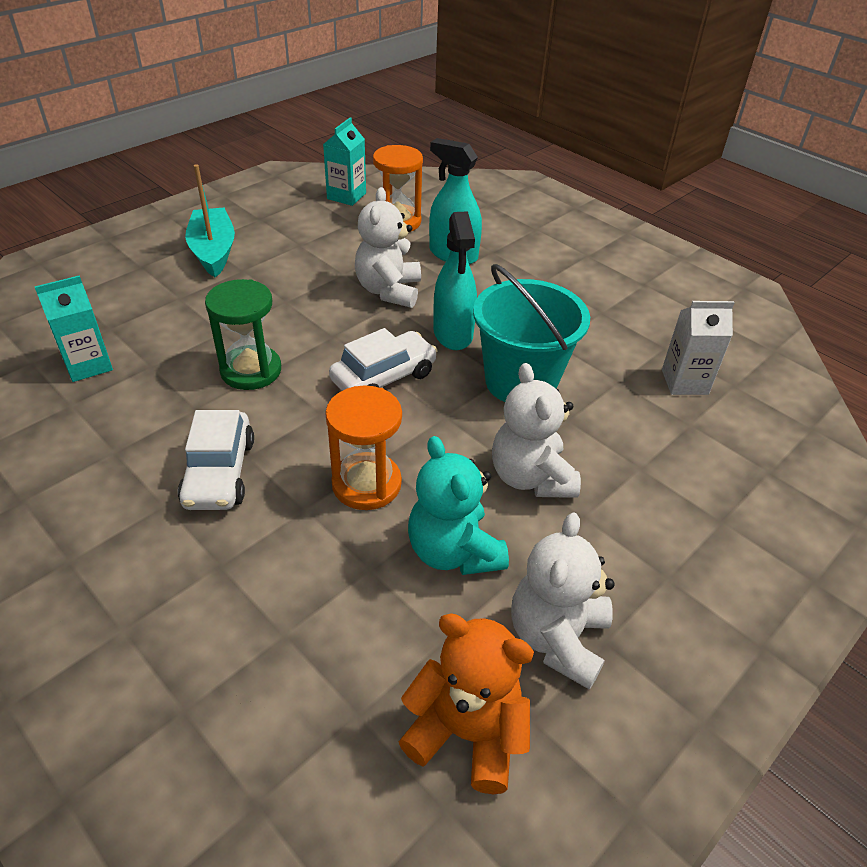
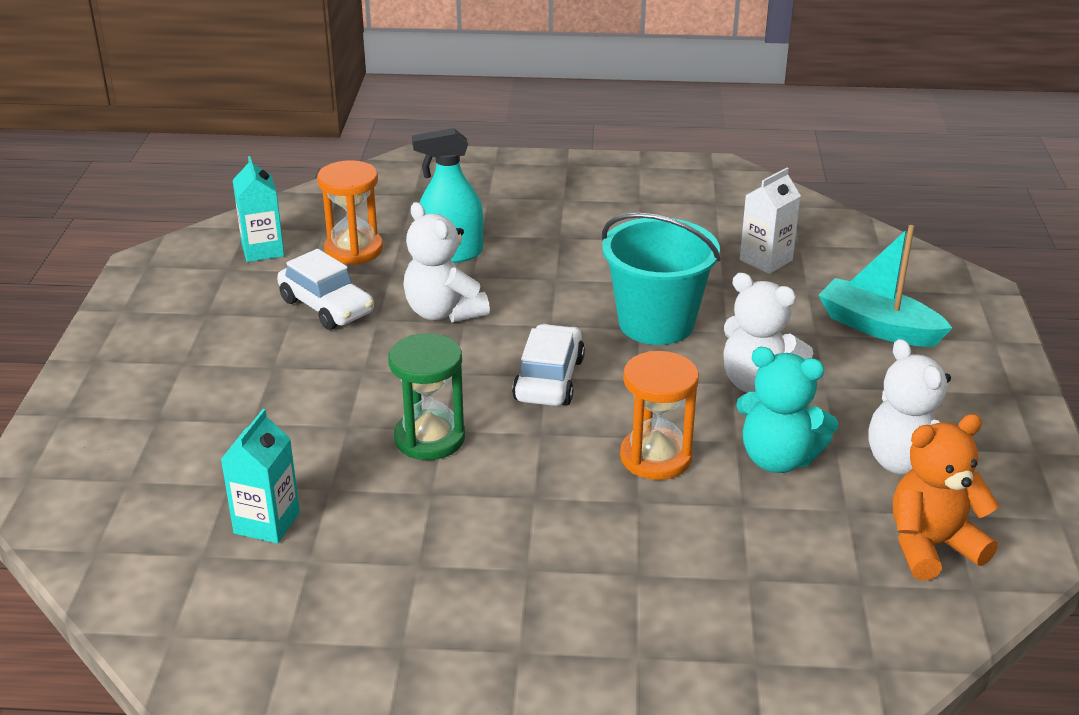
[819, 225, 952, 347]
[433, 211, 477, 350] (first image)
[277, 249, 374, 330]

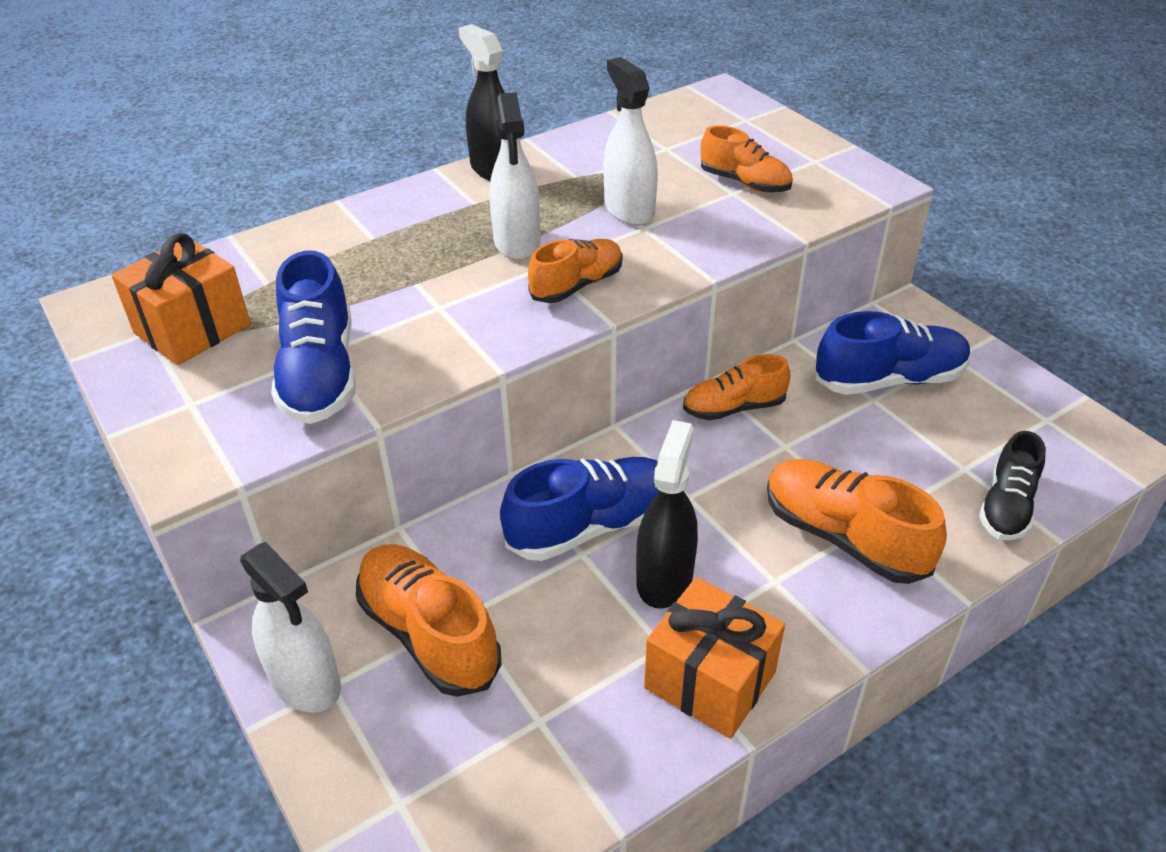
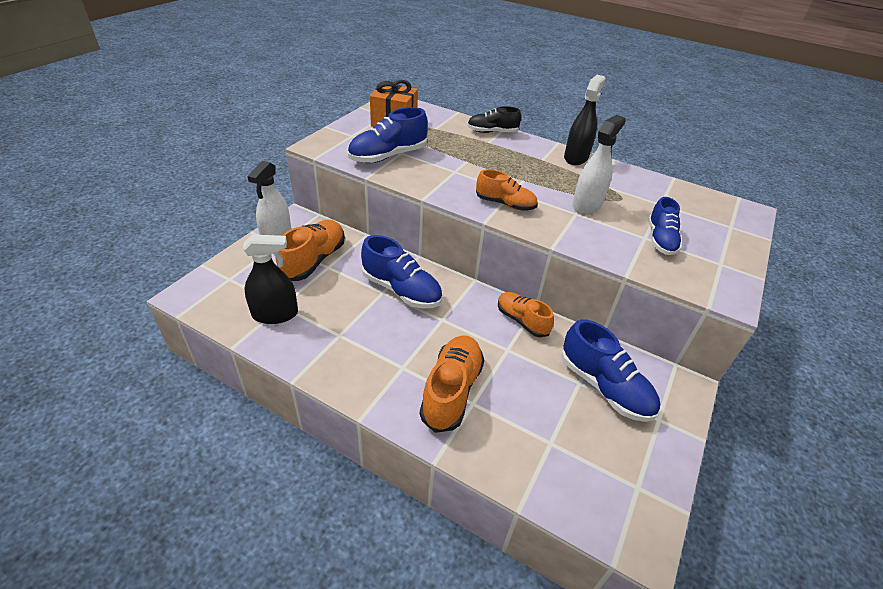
[490, 92, 541, 260] (first image)
[648, 197, 682, 255]
[243, 234, 298, 324]
[467, 106, 521, 133]
[644, 577, 785, 739] (first image)

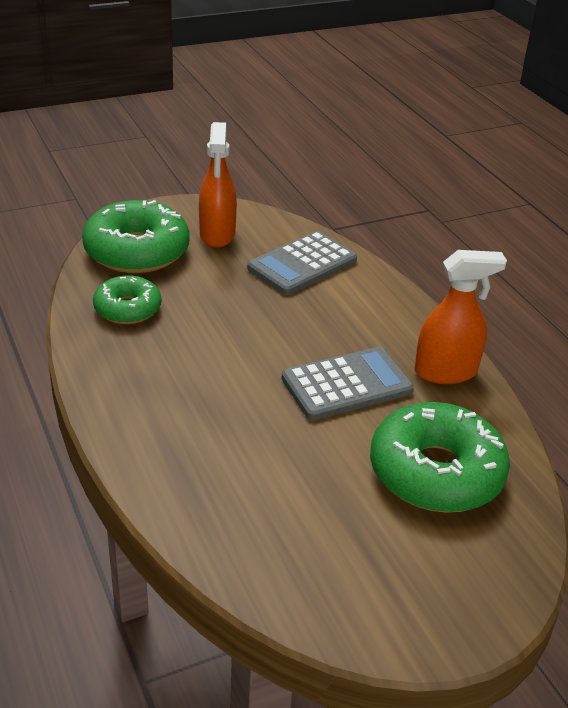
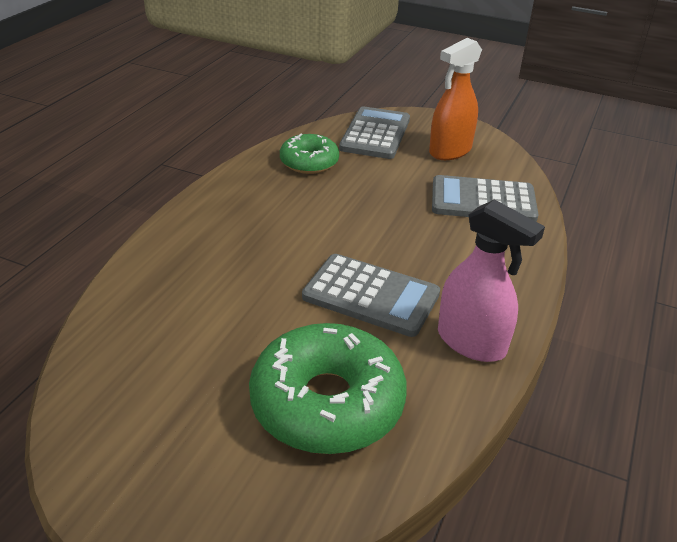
[339, 106, 410, 159]
[438, 199, 545, 362]

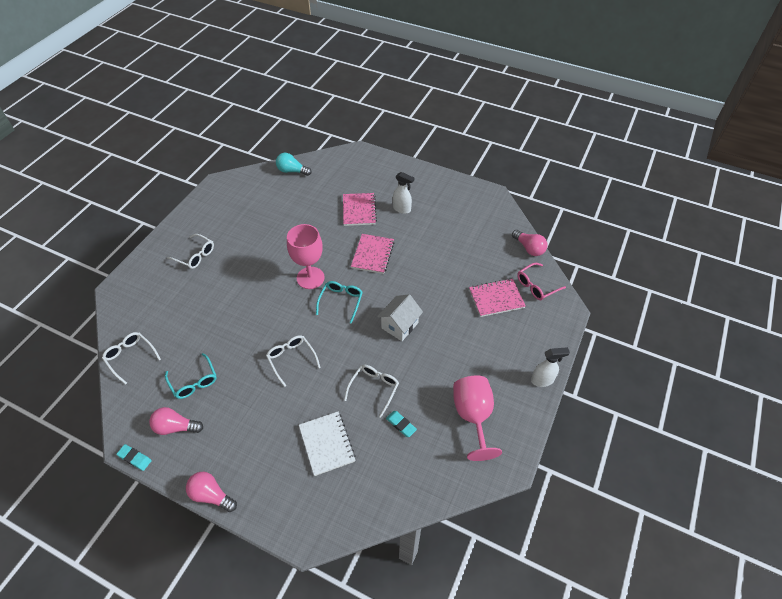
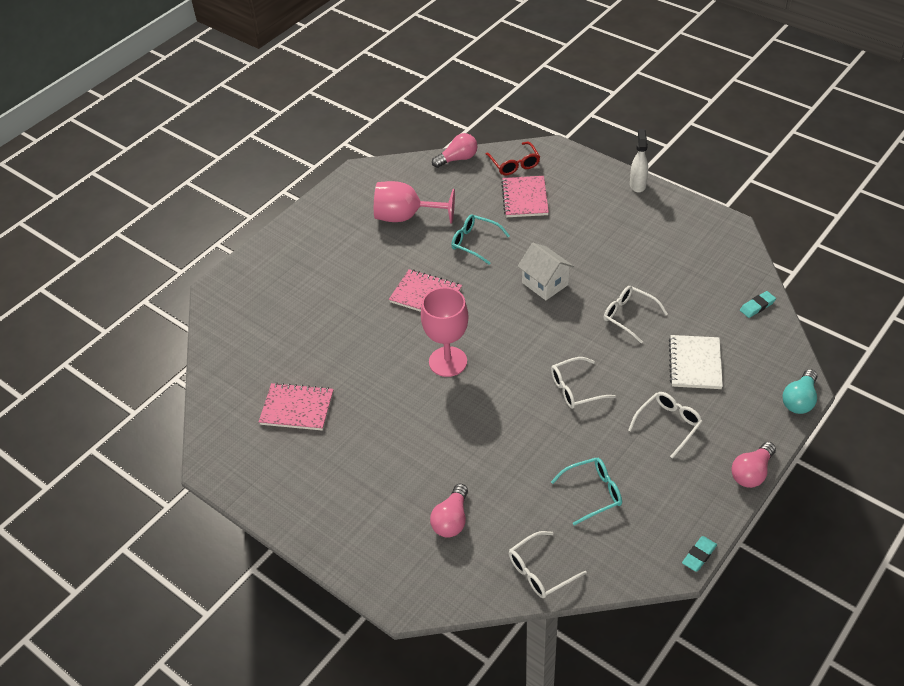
[782, 369, 817, 414]
[393, 172, 414, 214] (first image)
[259, 383, 334, 431]
[628, 392, 703, 459]
[486, 142, 540, 175]
[451, 215, 510, 265]
[374, 181, 455, 224]
[430, 484, 468, 538]
[740, 291, 776, 318]
[669, 335, 723, 389]

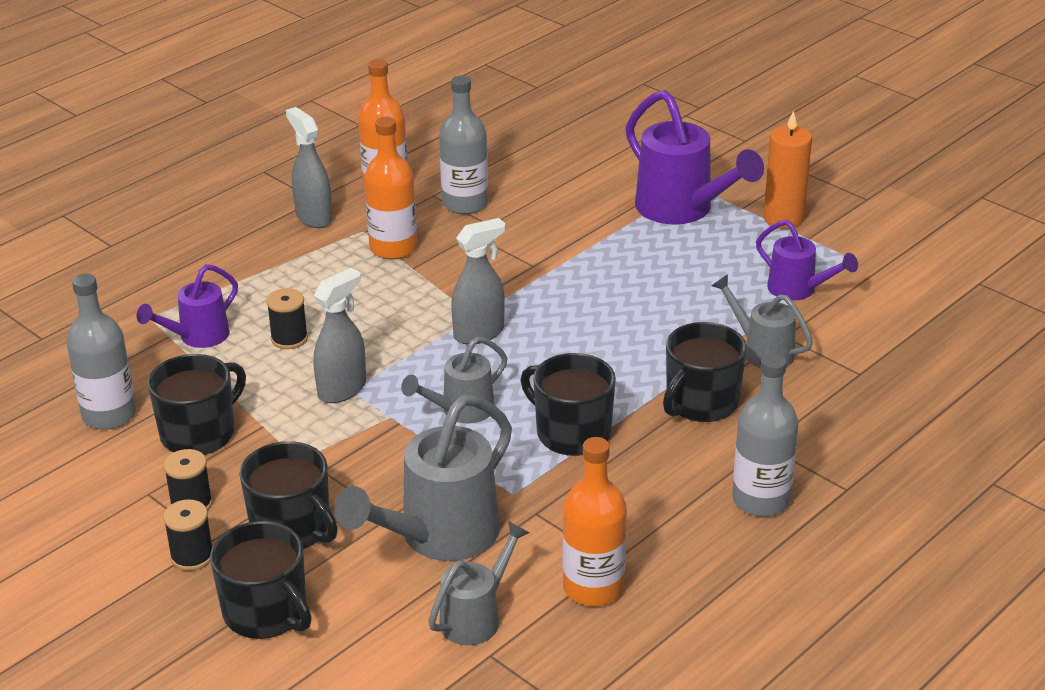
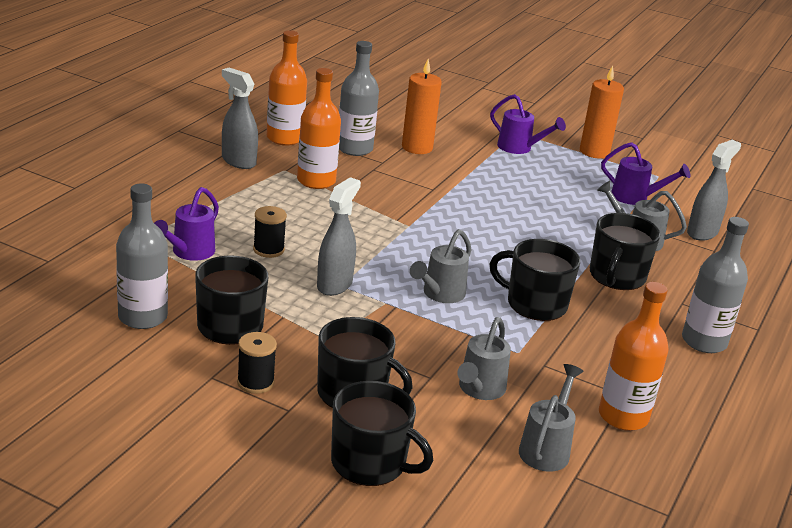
[490, 94, 566, 154]
[687, 140, 741, 241]
[457, 317, 511, 400]
[163, 499, 212, 571] (first image)
[402, 59, 442, 154]

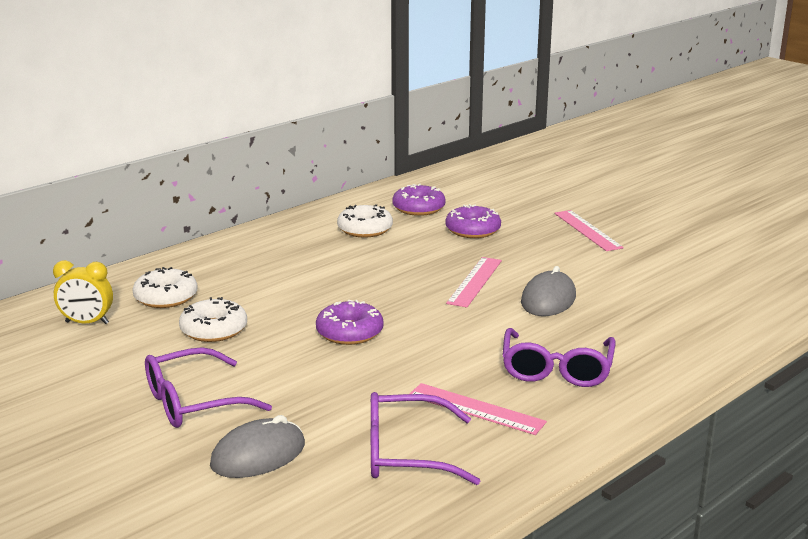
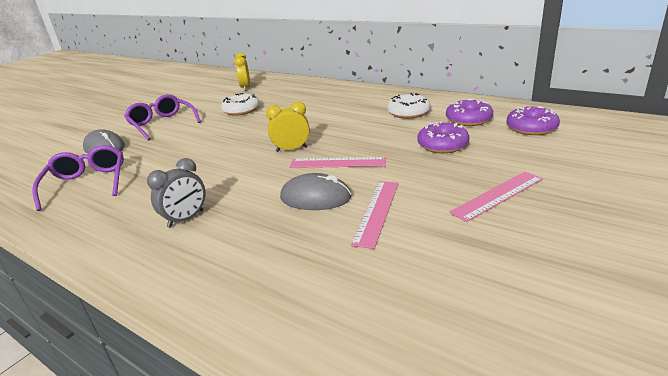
[132, 267, 198, 308] (first image)
[506, 106, 560, 135]
[147, 158, 205, 228]
[351, 181, 399, 249]
[266, 102, 310, 152]

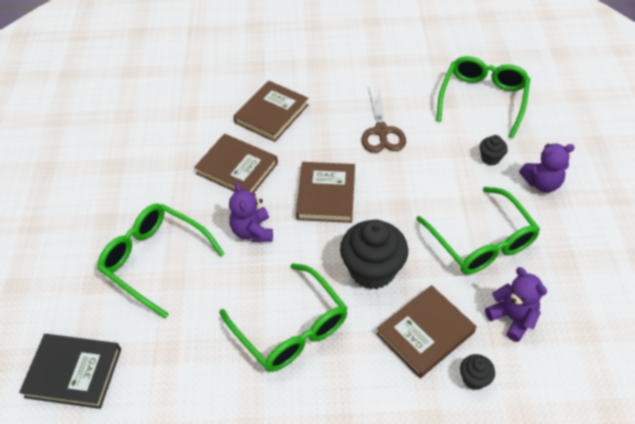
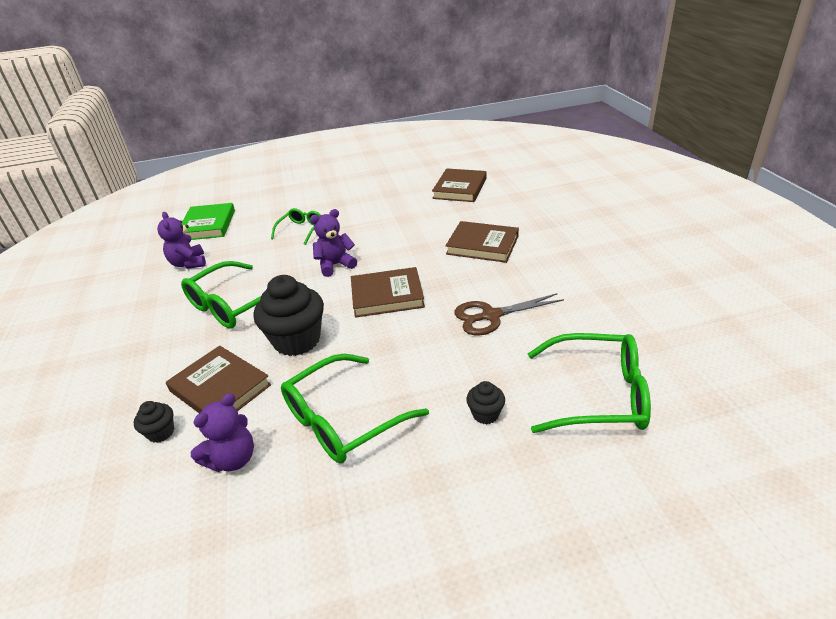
[432, 169, 486, 202]
[157, 212, 206, 269]
[271, 208, 321, 245]
[182, 203, 235, 240]

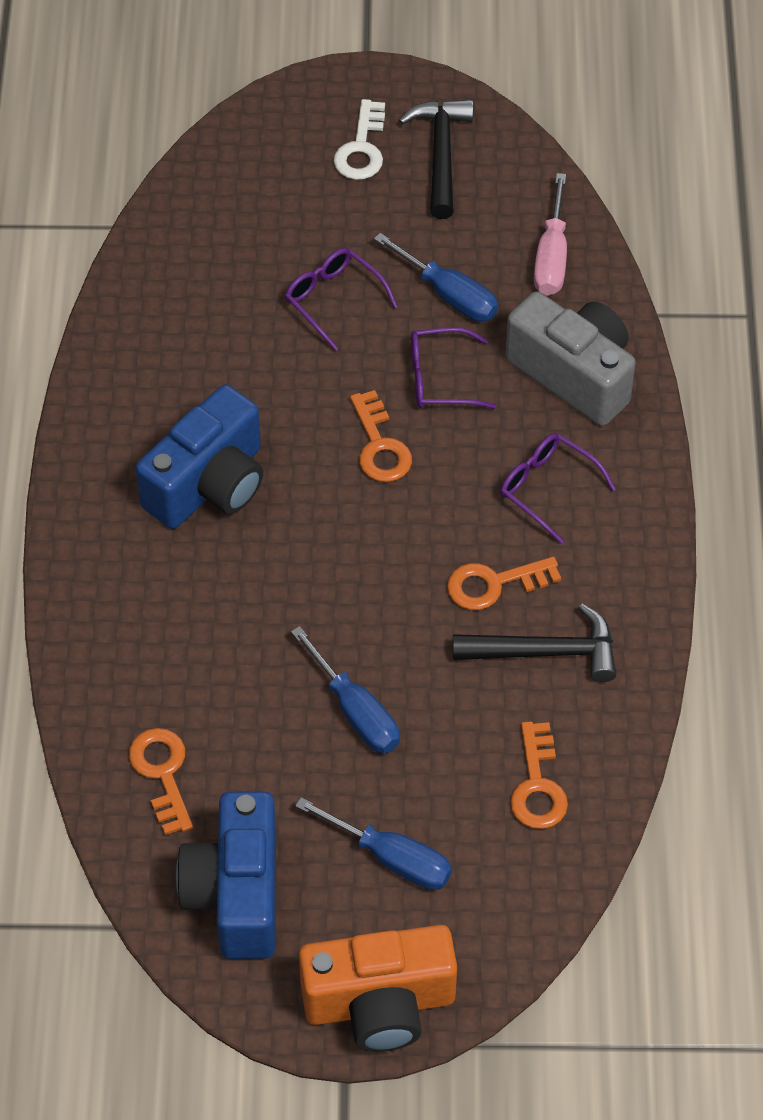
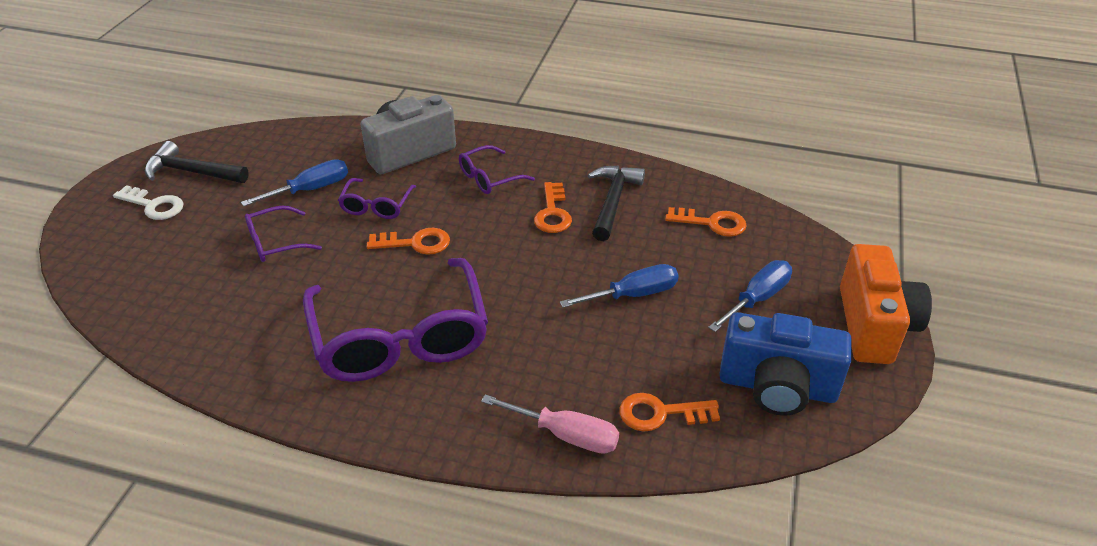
[481, 394, 619, 454]
[303, 258, 488, 382]

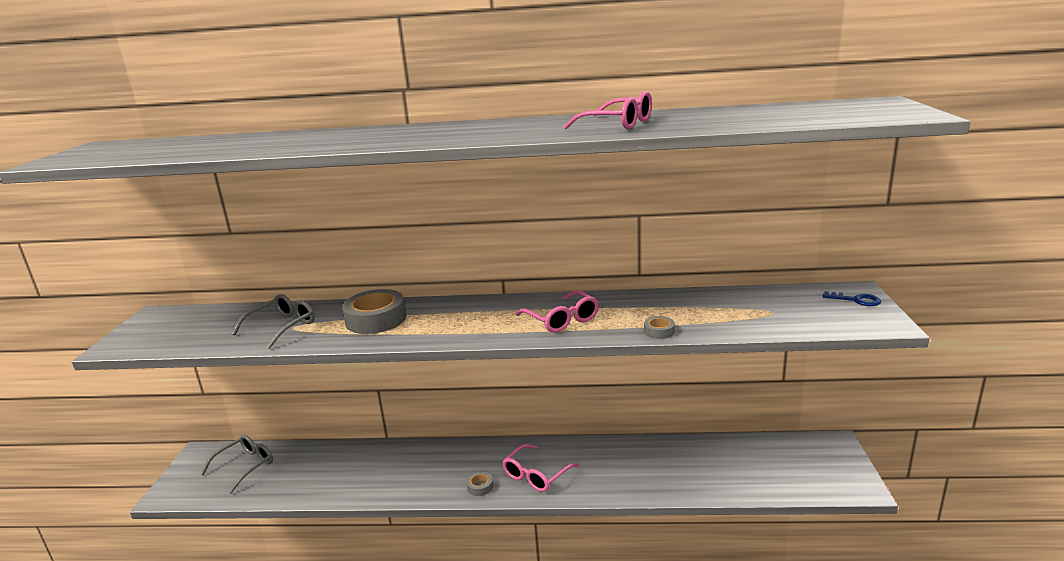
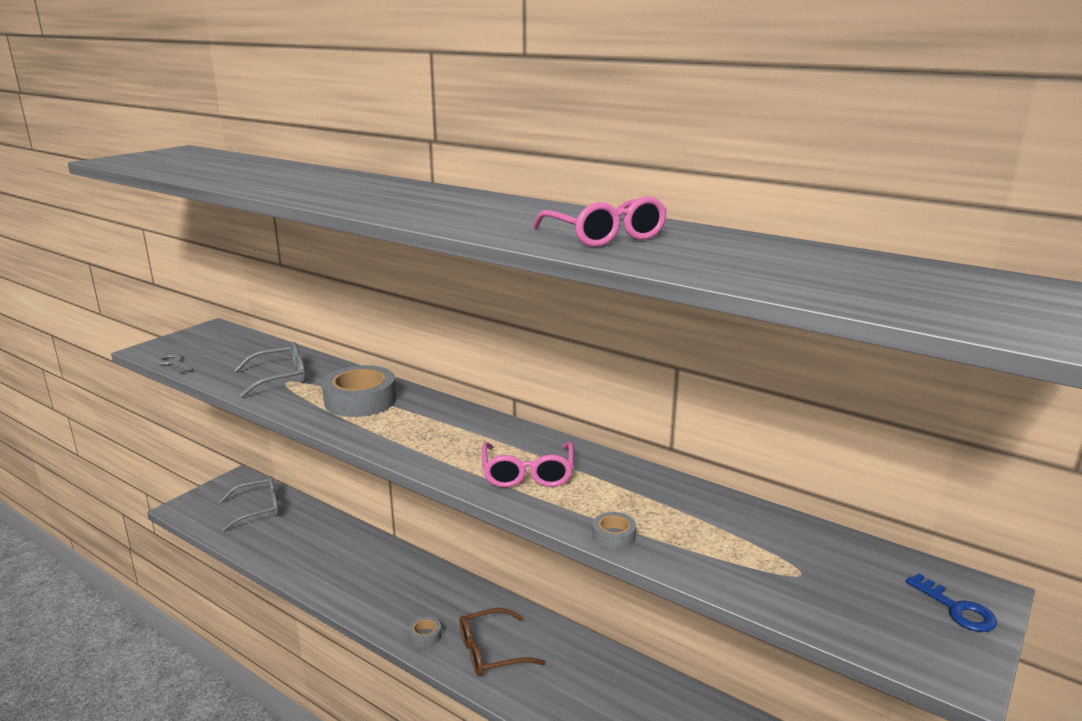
[460, 608, 546, 677]
[155, 353, 193, 373]

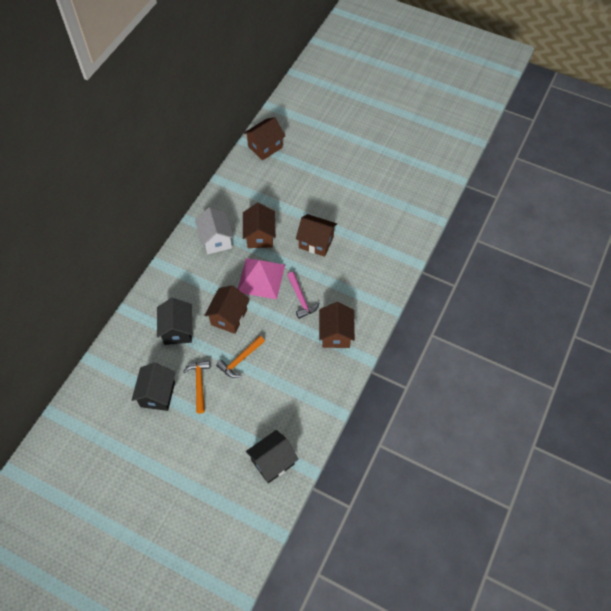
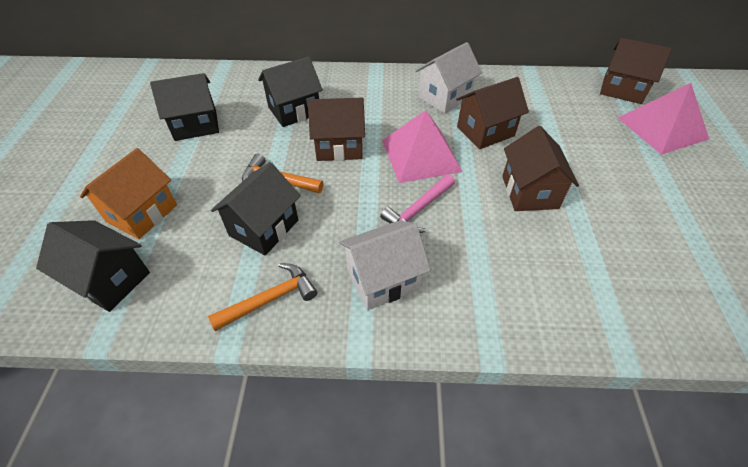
[339, 221, 431, 310]
[208, 263, 317, 331]
[618, 83, 709, 155]
[80, 148, 177, 239]
[211, 162, 301, 255]

